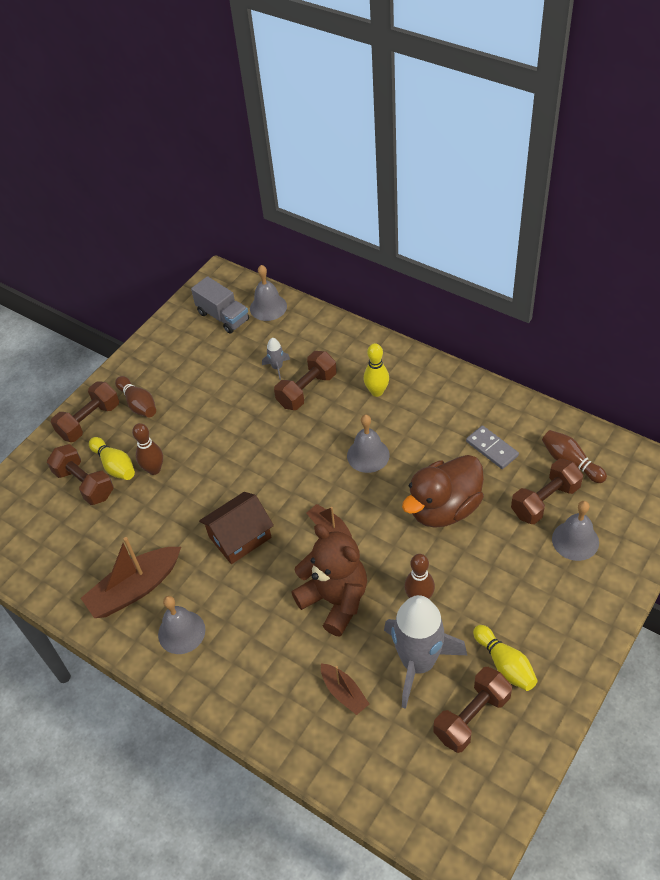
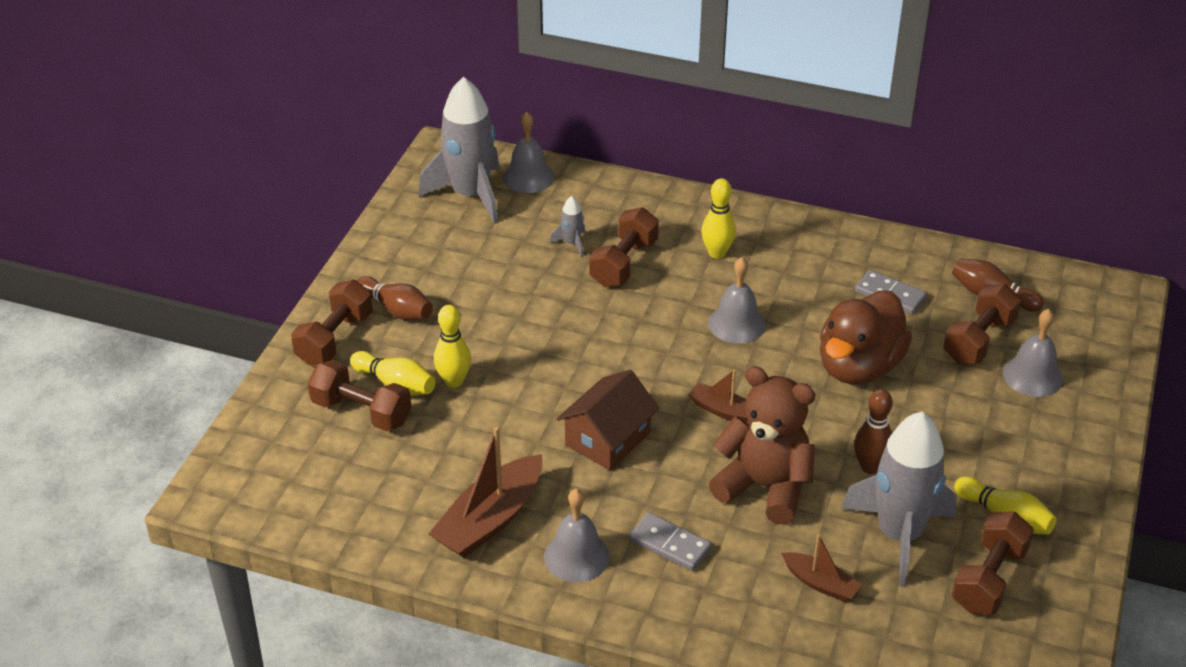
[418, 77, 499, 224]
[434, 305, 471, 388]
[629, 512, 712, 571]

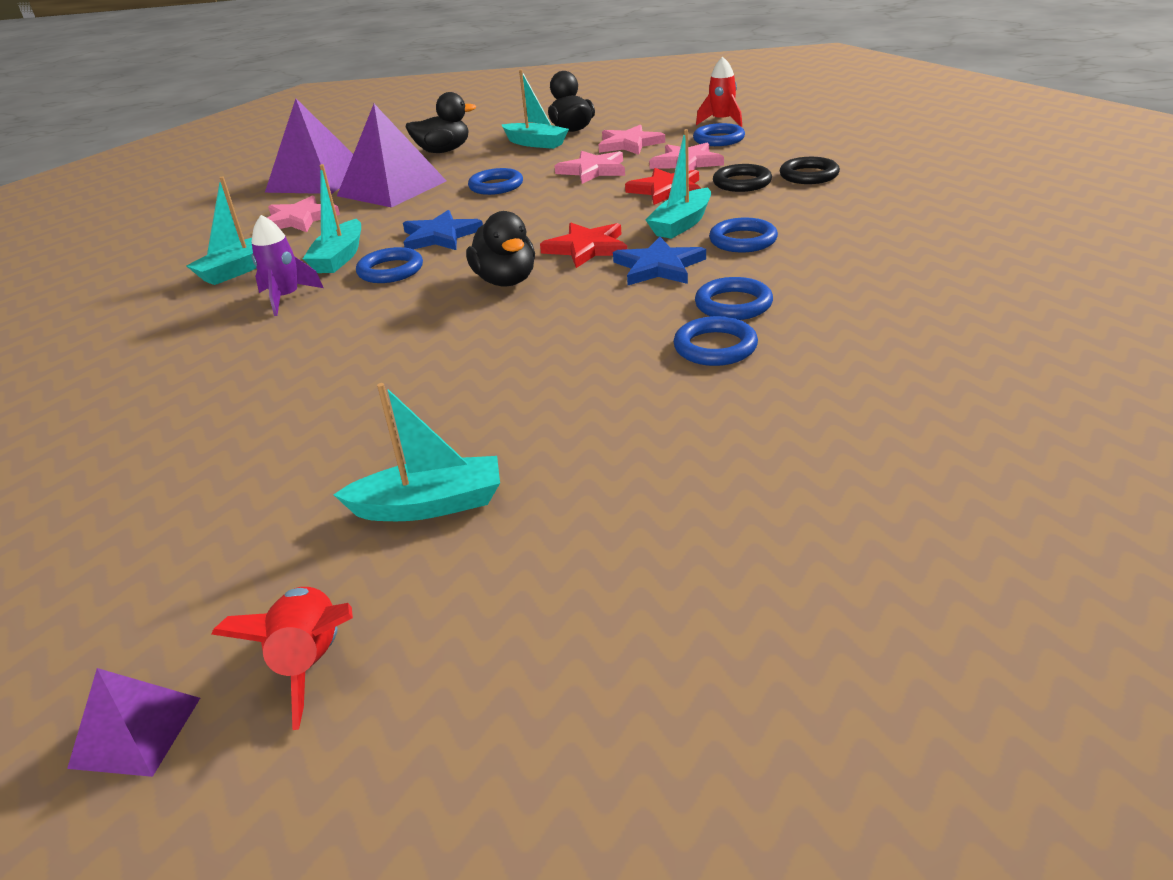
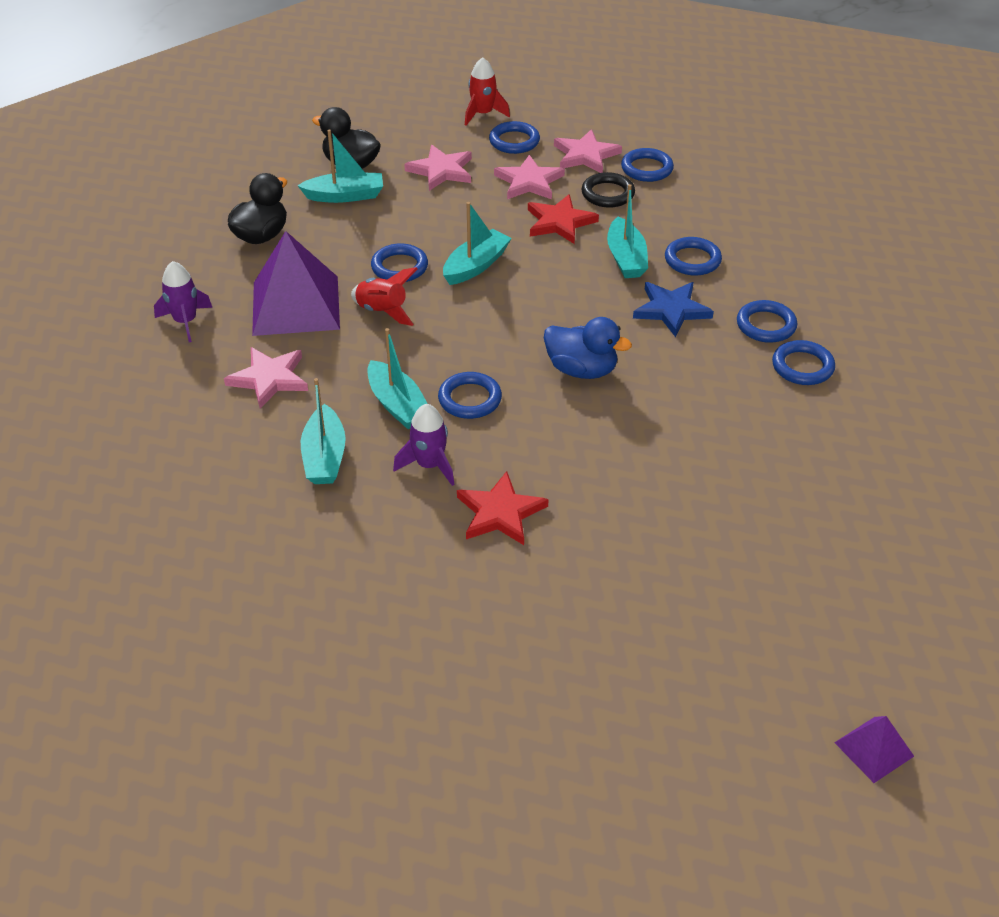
[154, 261, 213, 342]
[554, 129, 622, 173]
[621, 148, 674, 182]
[403, 210, 483, 250] (first image)
[544, 317, 632, 379]
[457, 471, 549, 545]
[443, 202, 512, 285]
[351, 267, 418, 326]

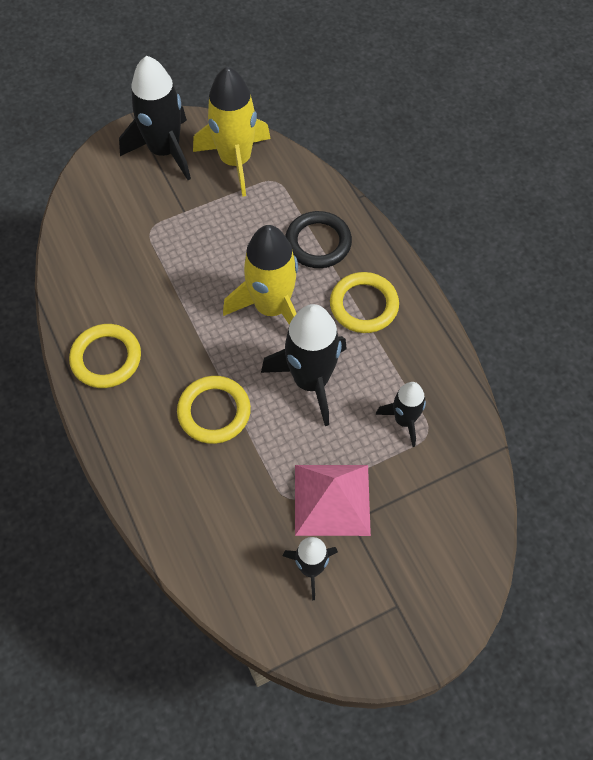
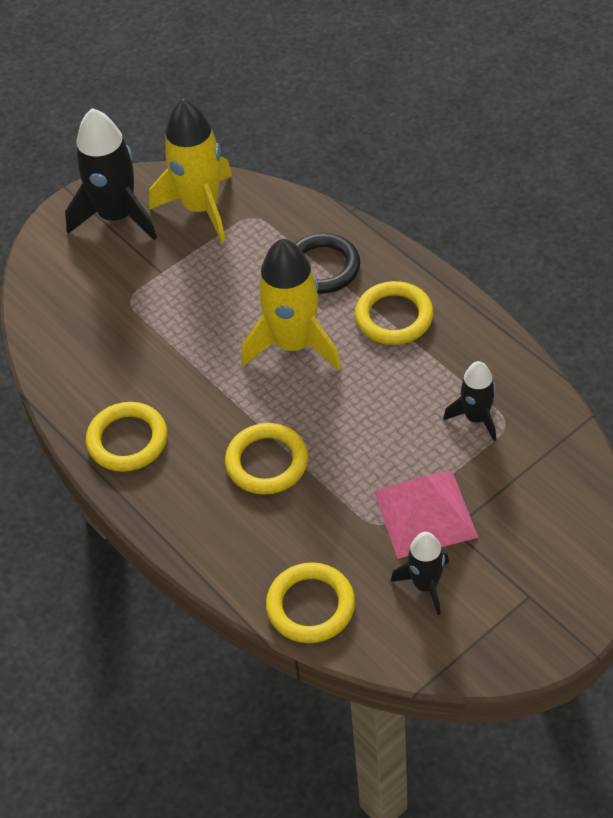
[261, 304, 347, 426] (first image)
[266, 562, 355, 643]

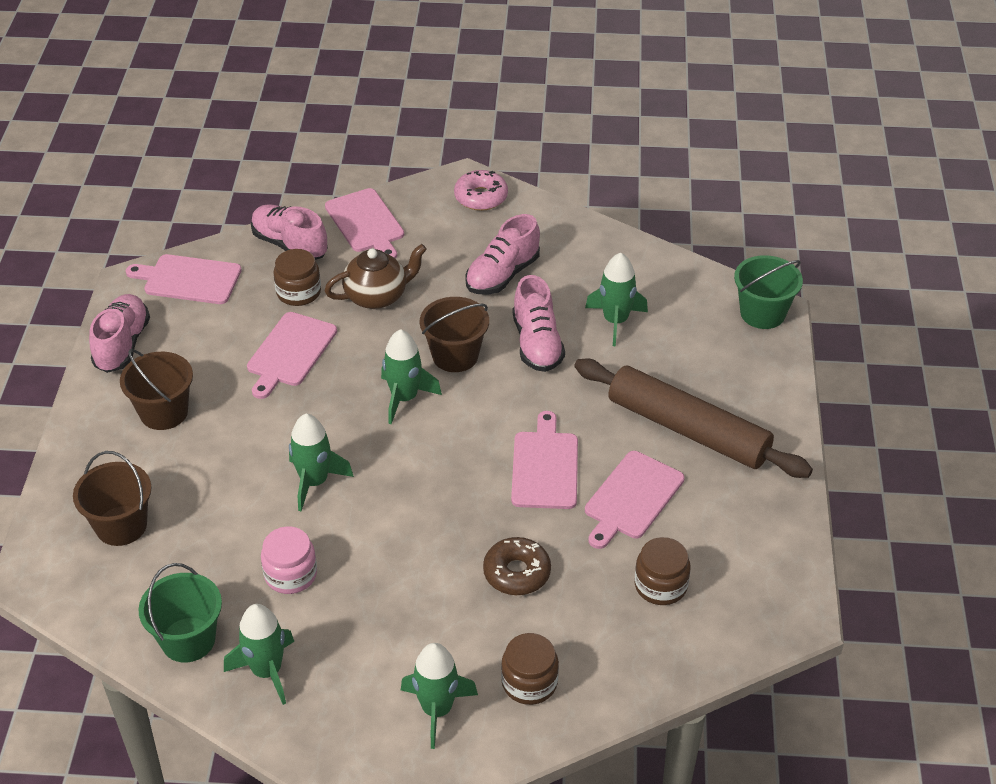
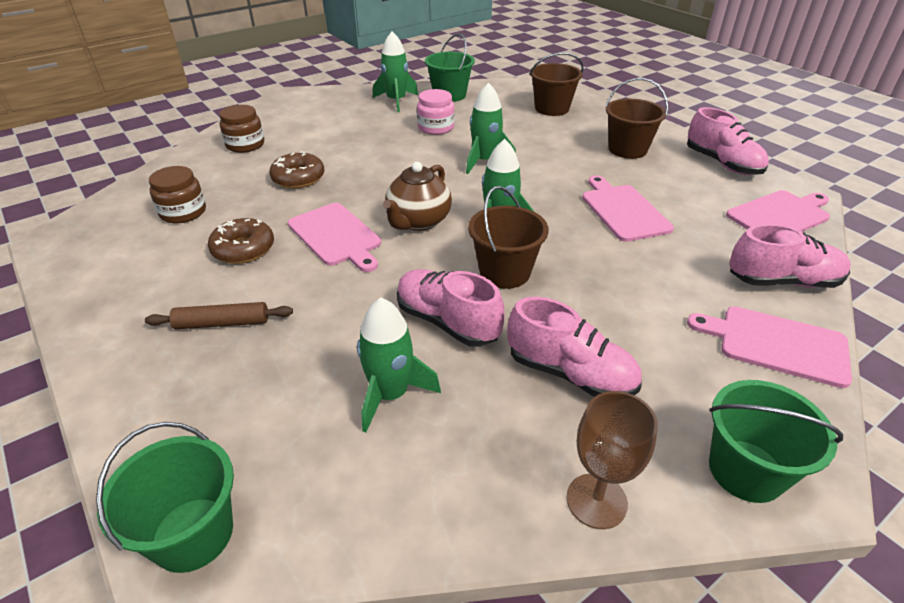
[709, 380, 843, 503]
[507, 297, 642, 397]
[383, 162, 452, 231]
[273, 249, 321, 306] (first image)
[145, 302, 293, 329]
[208, 218, 274, 264]
[401, 643, 478, 749] (first image)
[566, 391, 658, 529]

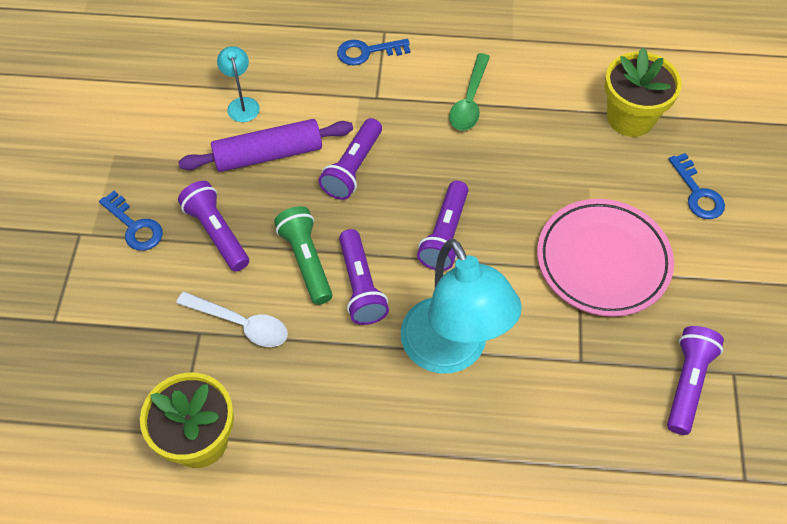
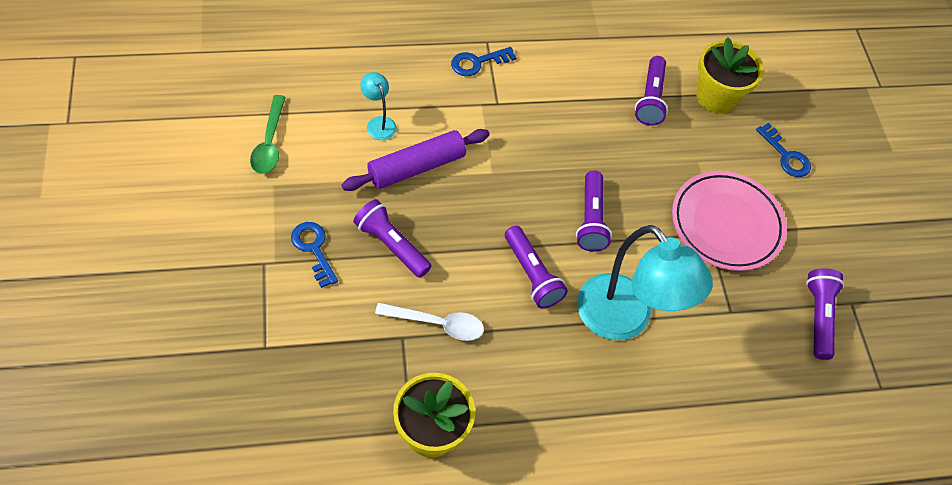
[250, 95, 286, 174]
[635, 56, 668, 126]
[291, 222, 338, 288]
[274, 206, 333, 305] (first image)

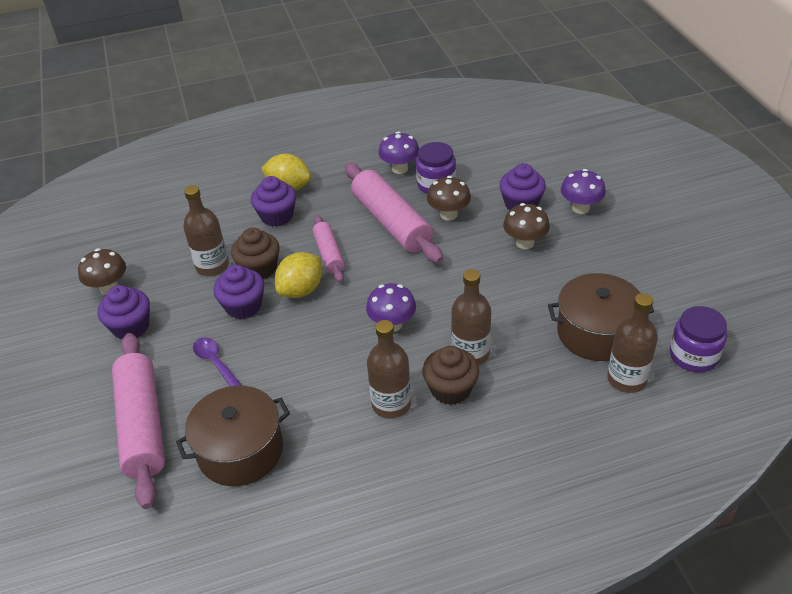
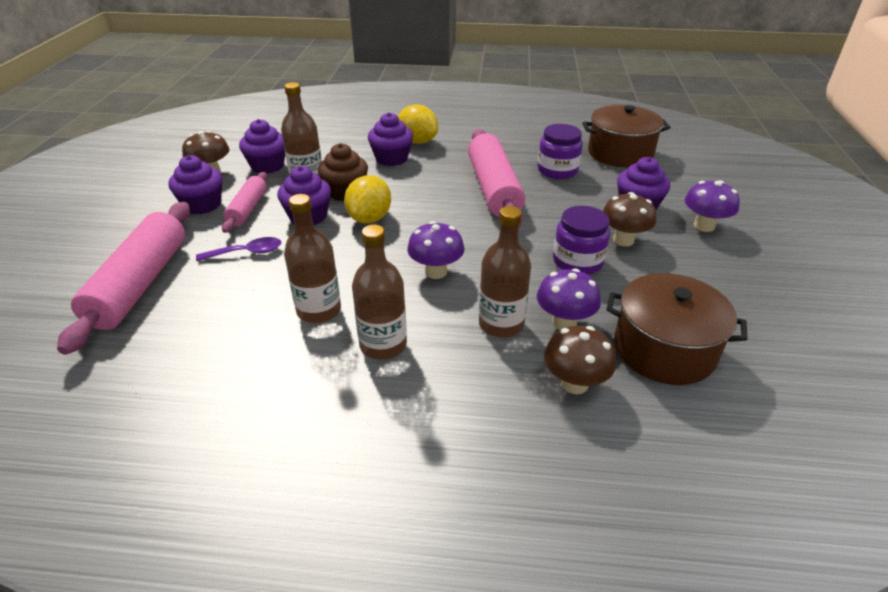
[537, 268, 601, 330]
[544, 326, 616, 394]
[222, 172, 267, 233]
[344, 175, 391, 224]
[284, 194, 341, 323]
[553, 206, 610, 275]
[196, 237, 281, 261]
[422, 346, 479, 405] (first image)
[582, 105, 671, 167]
[239, 119, 285, 174]

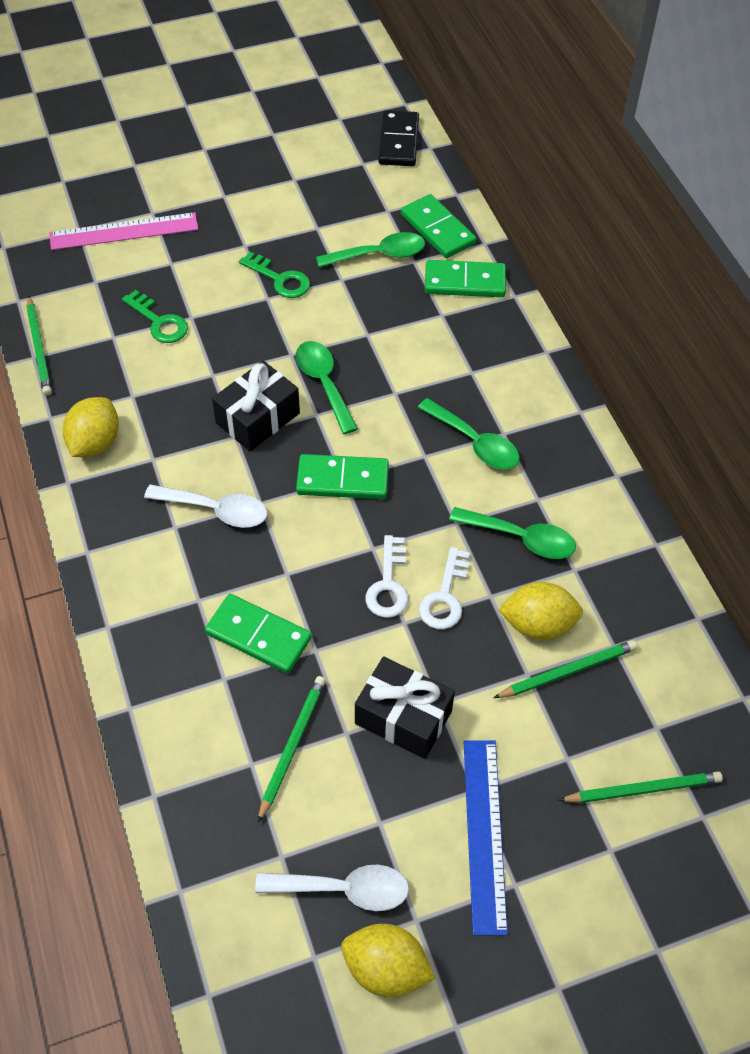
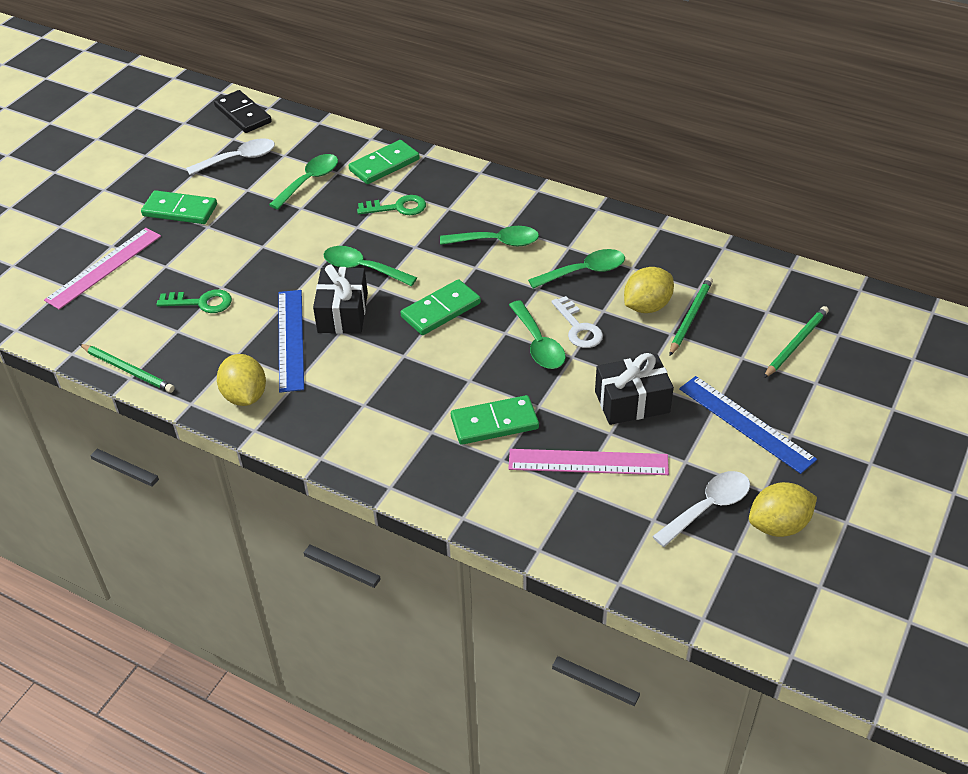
[141, 190, 217, 224]
[357, 195, 426, 215]
[186, 138, 275, 175]
[509, 300, 566, 369]
[509, 449, 669, 475]
[278, 290, 304, 393]

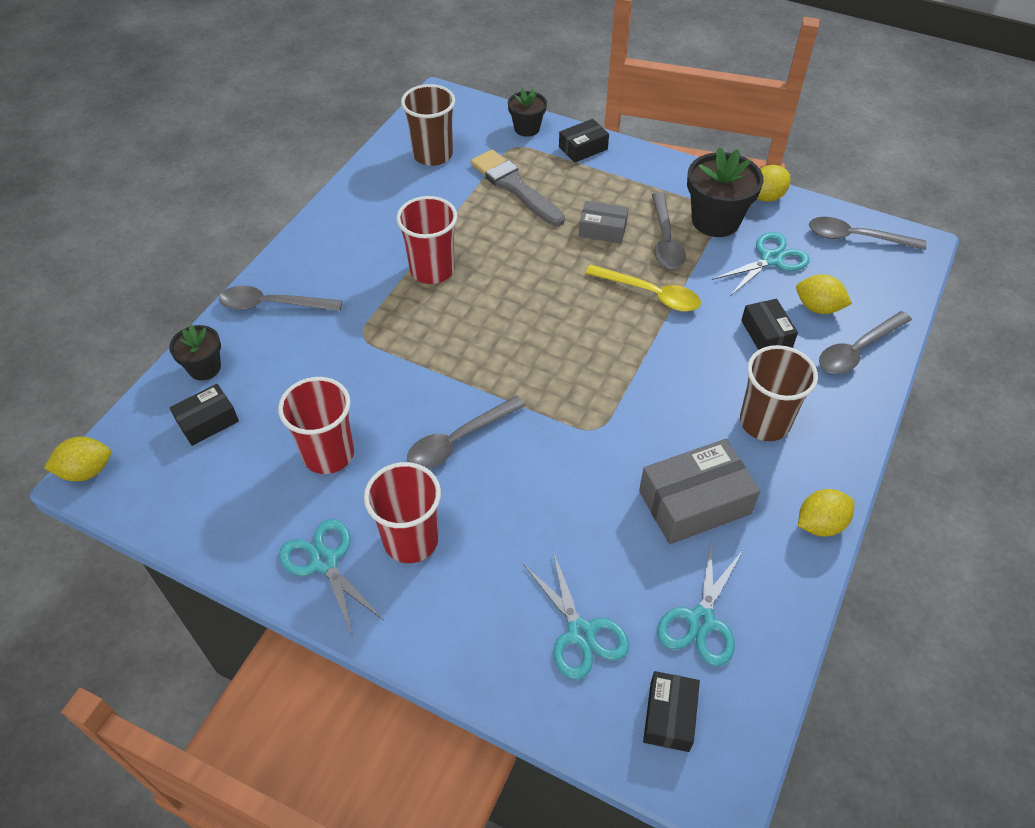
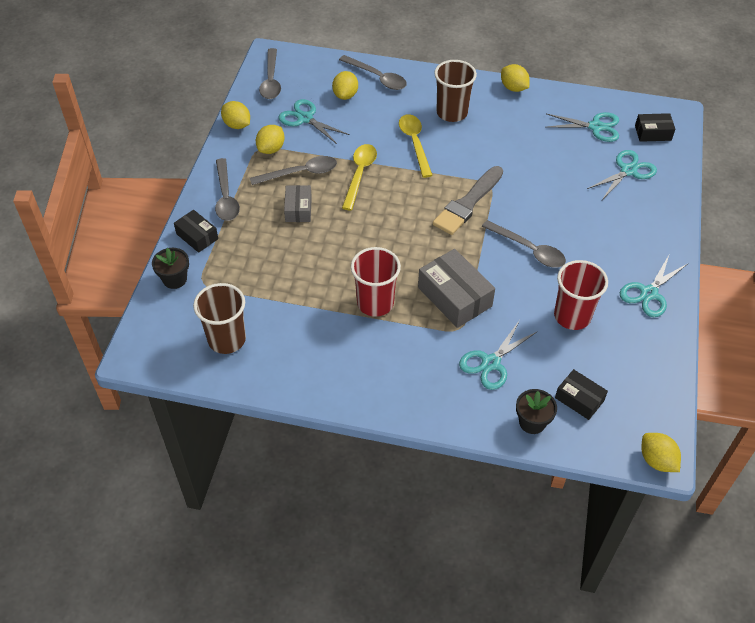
[256, 125, 285, 154]
[433, 166, 503, 235]
[215, 158, 240, 221]
[741, 299, 798, 350] (first image)
[418, 249, 495, 328]
[364, 462, 441, 563] (first image)
[399, 114, 433, 178]
[459, 320, 538, 390]

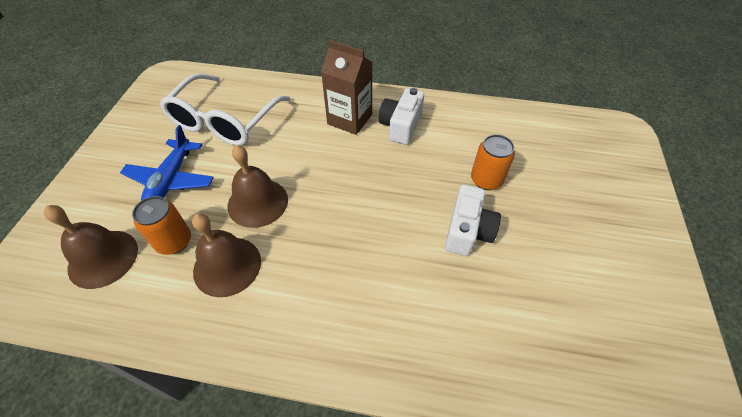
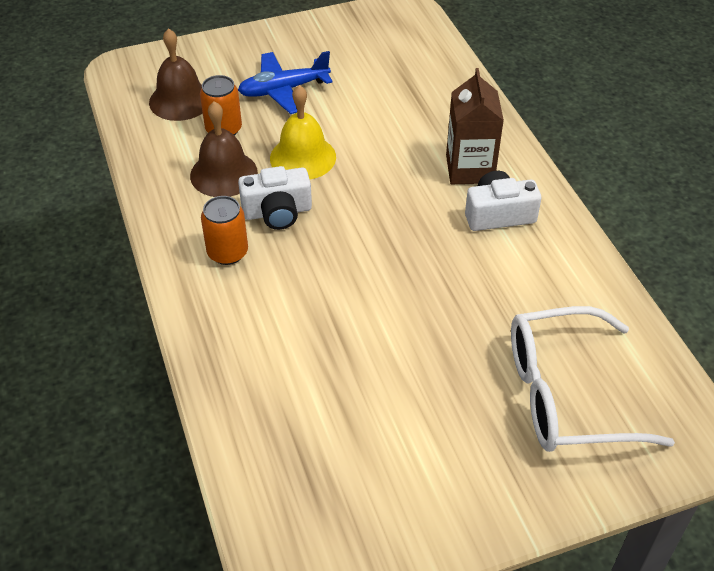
[511, 306, 675, 452]
[201, 196, 248, 265]
[270, 85, 336, 179]
[238, 166, 312, 230]

